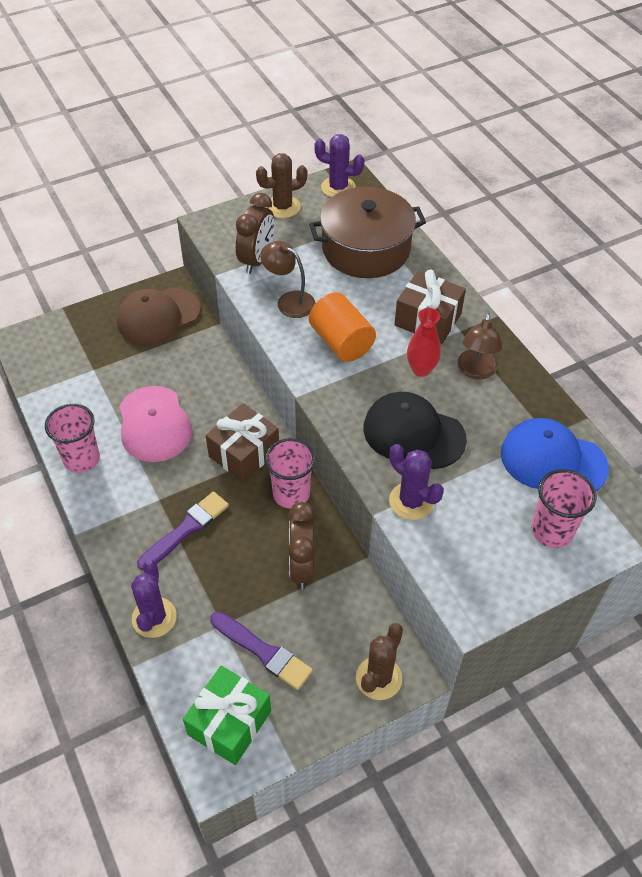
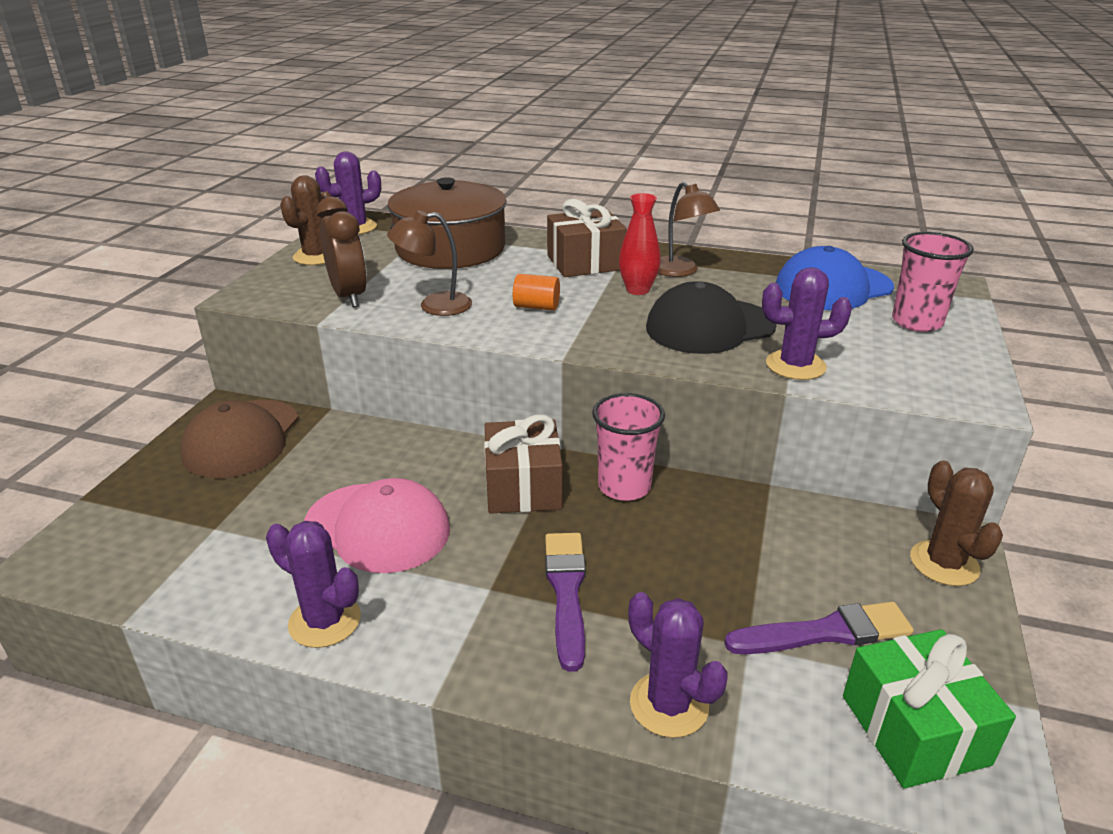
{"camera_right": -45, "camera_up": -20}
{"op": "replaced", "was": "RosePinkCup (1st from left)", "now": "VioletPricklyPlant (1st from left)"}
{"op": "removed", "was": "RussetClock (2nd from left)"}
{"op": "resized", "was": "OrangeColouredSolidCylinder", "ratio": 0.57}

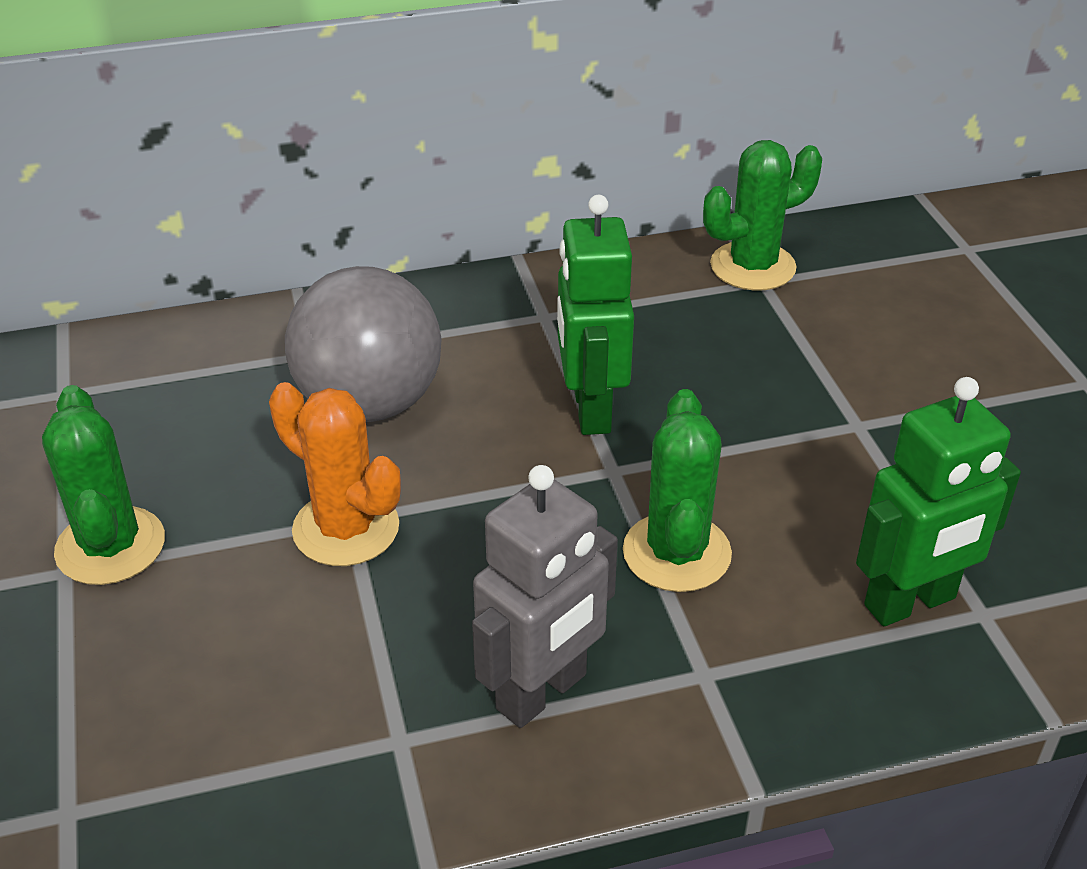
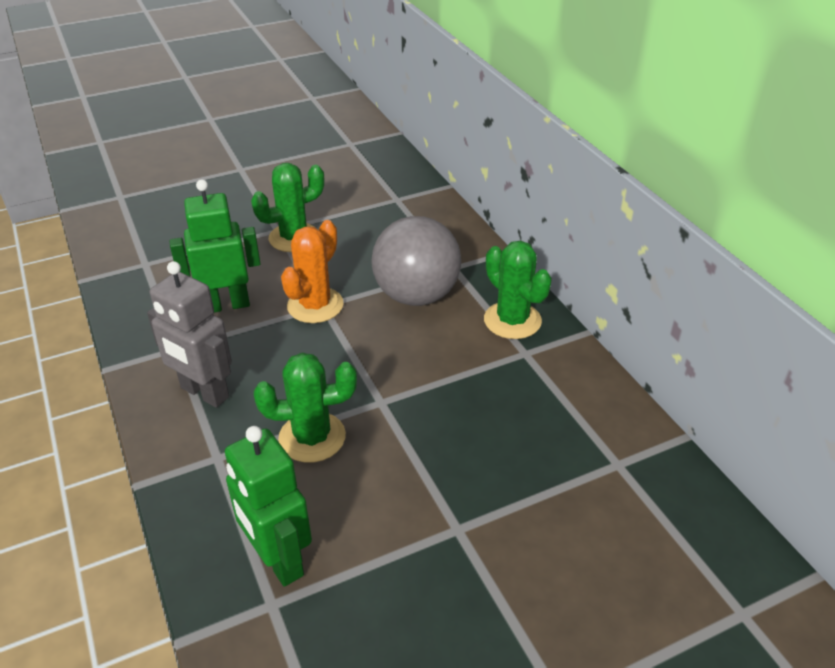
{"camera_right": 80, "camera_up": 0}
{"op": "moved", "was": "EmeraldToyRobot (1st from left)"}
{"op": "moved", "was": "EmeraldPricklyPlant (3rd from left)"}

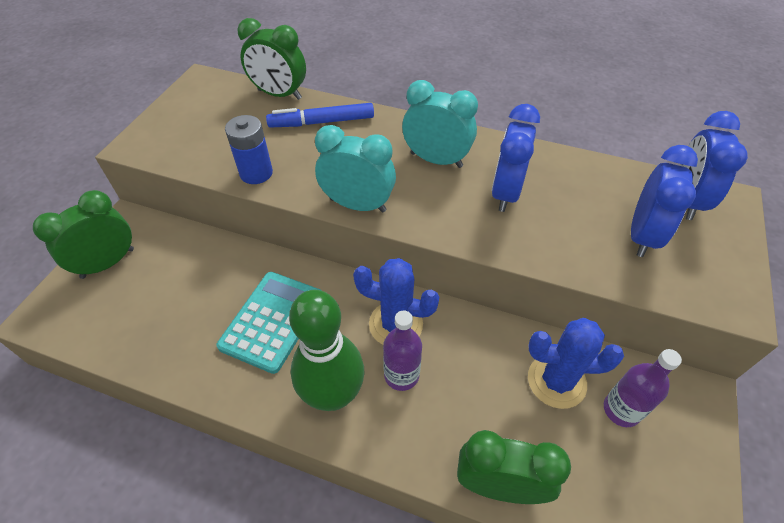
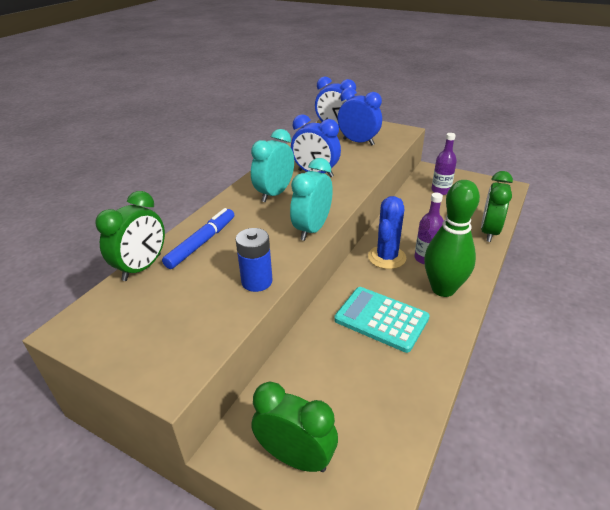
{"camera_right": -80, "camera_up": -15}
{"op": "turned", "was": "EmeraldClock (1st from left in the first image)", "clockwise": 150}
{"op": "turned", "was": "RoyalBlueMarkerPen", "clockwise": -150}
{"op": "removed", "was": "RoyalBluePricklyPlant (2nd from left)"}

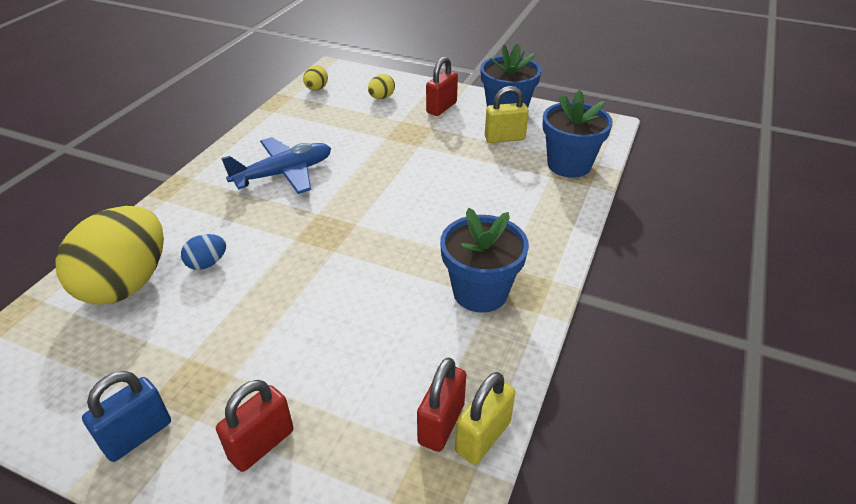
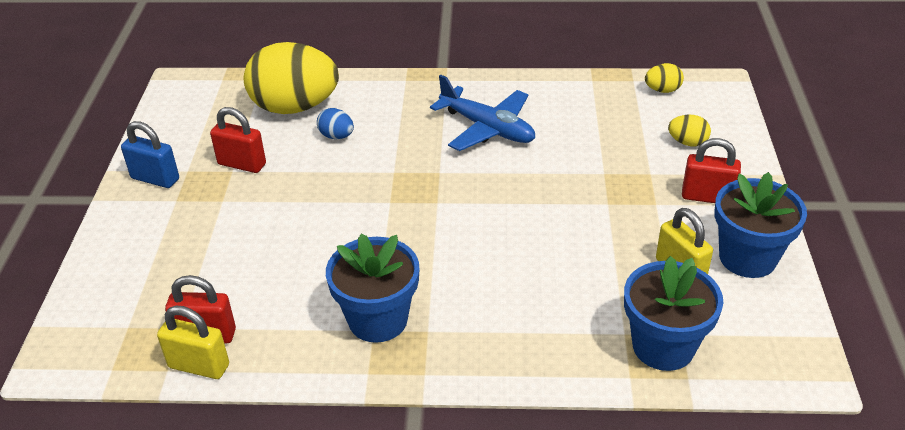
{"camera_right": 70, "camera_up": 0}
{"op": "moved", "was": "CrimsonSmallLock (1st from left in the first image)", "now": "CrimsonSmallLock (2nd from left)"}

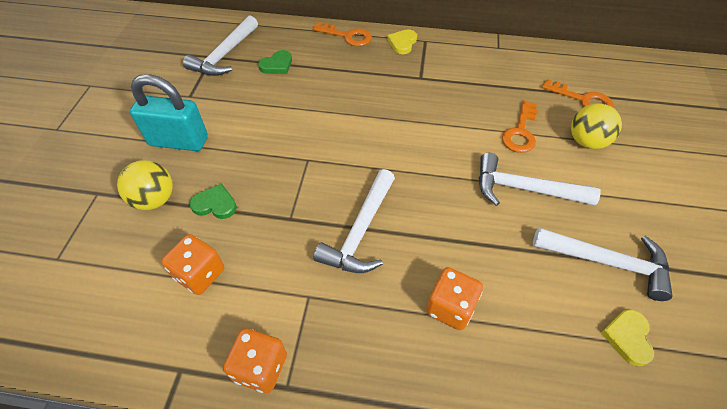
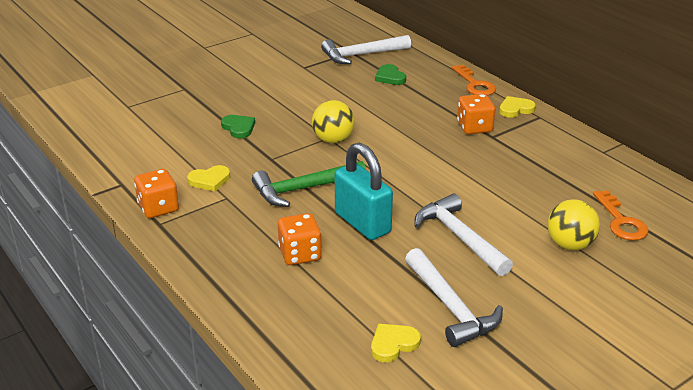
{"camera_right": 45, "camera_up": -20}
{"op": "moved", "was": "BrightYellowPlayBall (1st from left)"}
{"op": "moved", "was": "TurquoiseSmallLock"}
{"op": "moved", "was": "OrangeColouredGameDie (1st from left in the first image)", "now": "OrangeColouredGameDie (3rd from left)"}
{"op": "turned", "was": "EmeraldLoveHeart (2nd from left)", "clockwise": 60}
{"op": "recoloured", "was": "SnowWhiteClawHammer (2nd from left)", "now": "EmeraldClawHammer"}
{"op": "removed", "was": "OrangeColouredLatchkey (2nd from left)"}
{"op": "added", "now": "BrightYellowLoveHeart (1st from left)"}

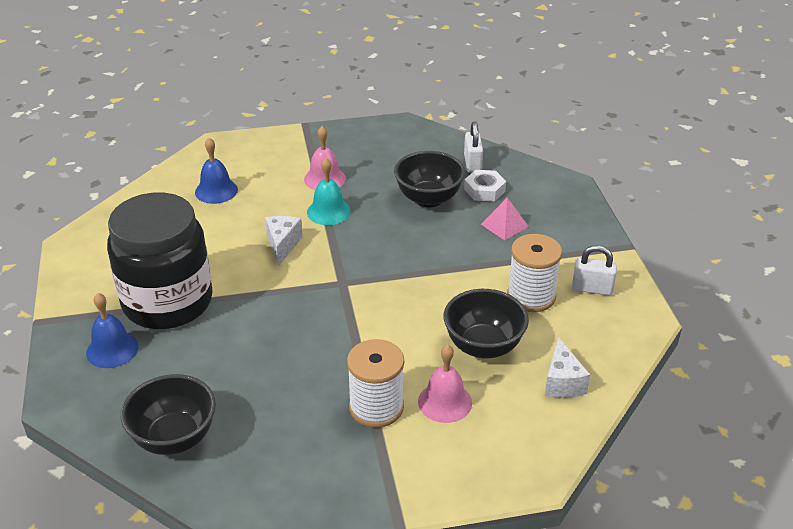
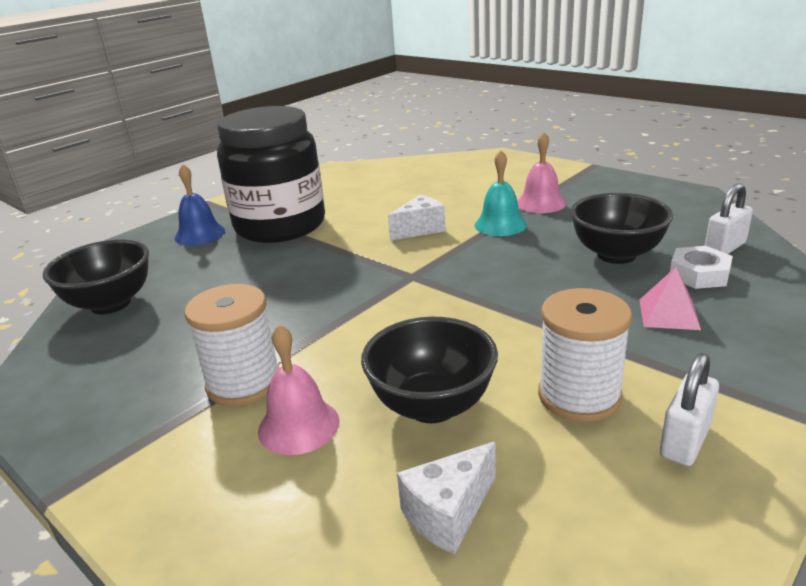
{"camera_right": 55, "camera_up": -10}
{"op": "removed", "was": "RoyalBlueBell (2nd from left)"}
{"op": "turned", "was": "SnowWhiteSmallLock (2nd from left in the first image)", "clockwise": 60}

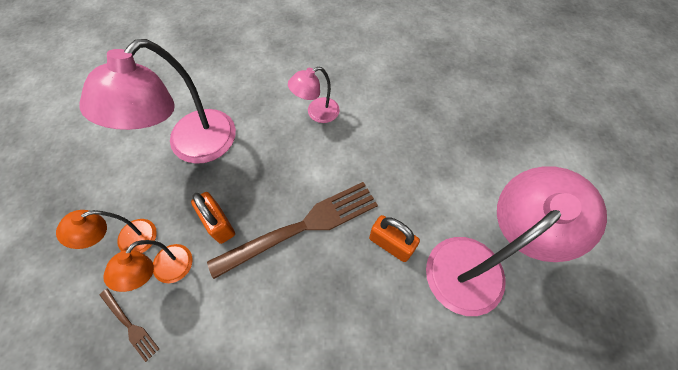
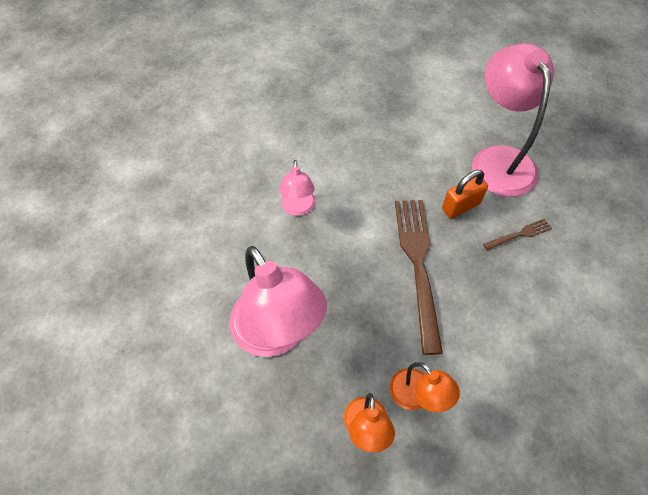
{"camera_right": -65, "camera_up": -5}
{"op": "moved", "was": "RussetDinnerFork (1st from left in the first image)", "now": "RussetDinnerFork (2nd from left)"}
{"op": "removed", "was": "OrangeColouredSmallLock (1st from left)"}

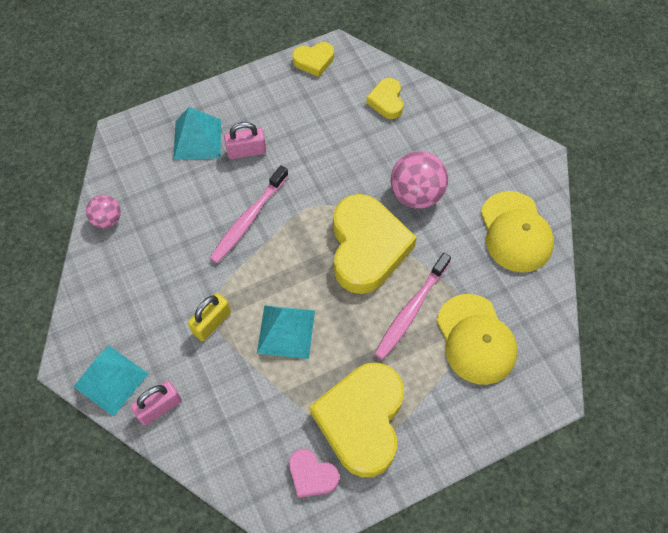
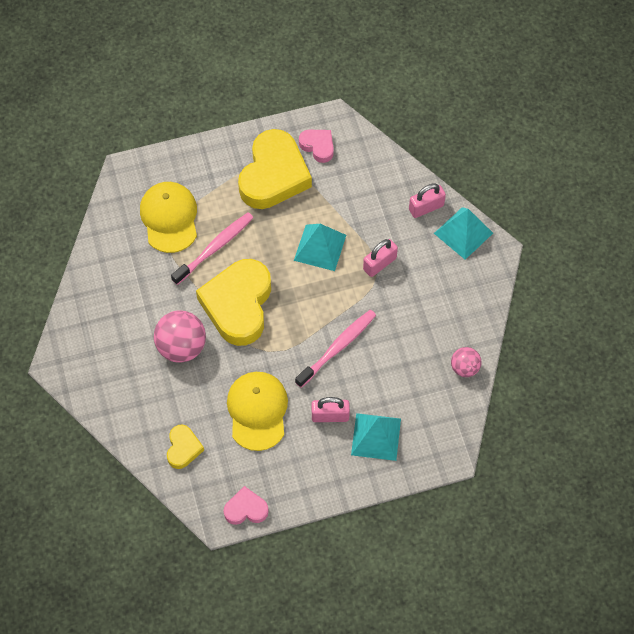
{"camera_right": -170, "camera_up": 0}
{"op": "recoloured", "was": "BrightYellowSmallLock", "now": "RosePinkSmallLock (2nd from left)"}
{"op": "recoloured", "was": "BrightYellowLoveHeart (1st from left)", "now": "RosePinkLoveHeart (1st from left)"}
{"op": "moved", "was": "BrightYellowBaseballCap (2nd from left)"}

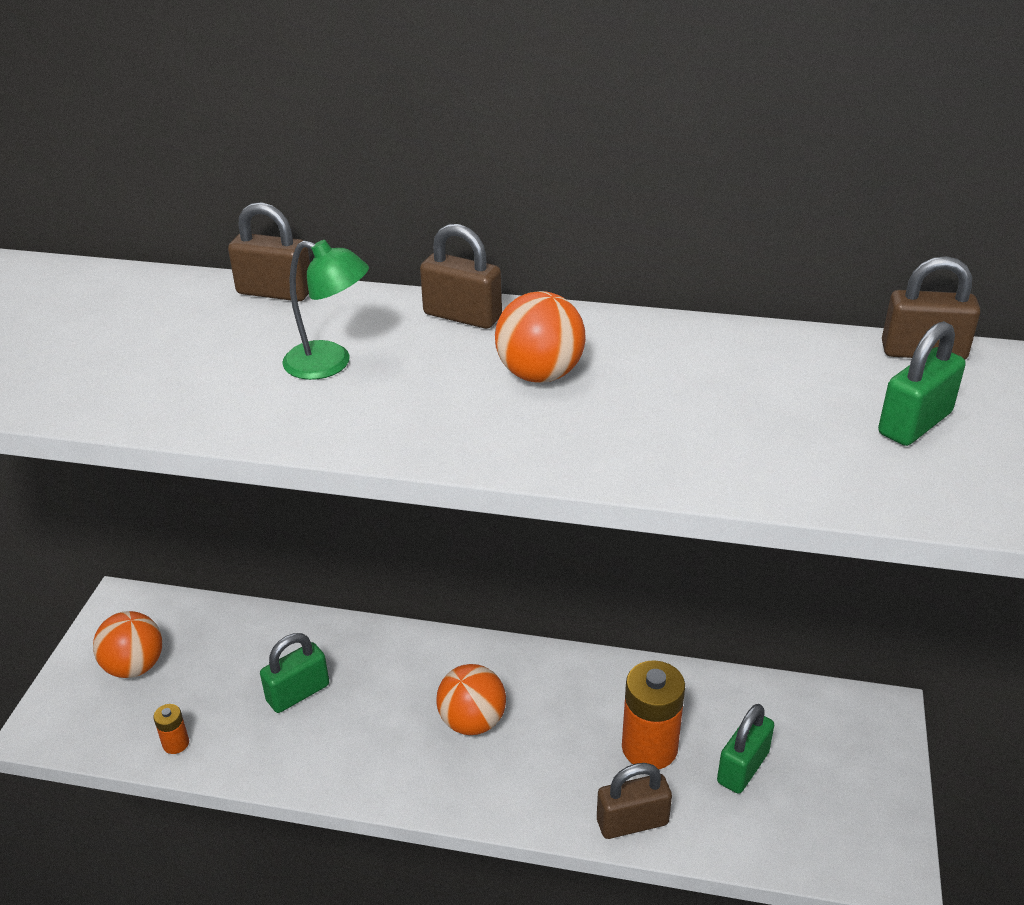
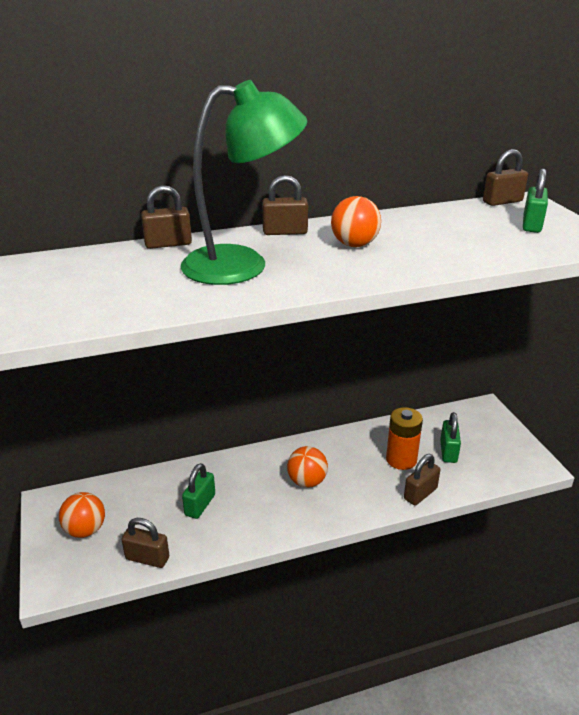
{"camera_right": -30, "camera_up": -5}
{"op": "replaced", "was": "OrangeColouredAaBattery (1st from left)", "now": "RussetSmallLock (1st from left)"}
{"op": "resized", "was": "EmeraldLamp", "ratio": 2.1}

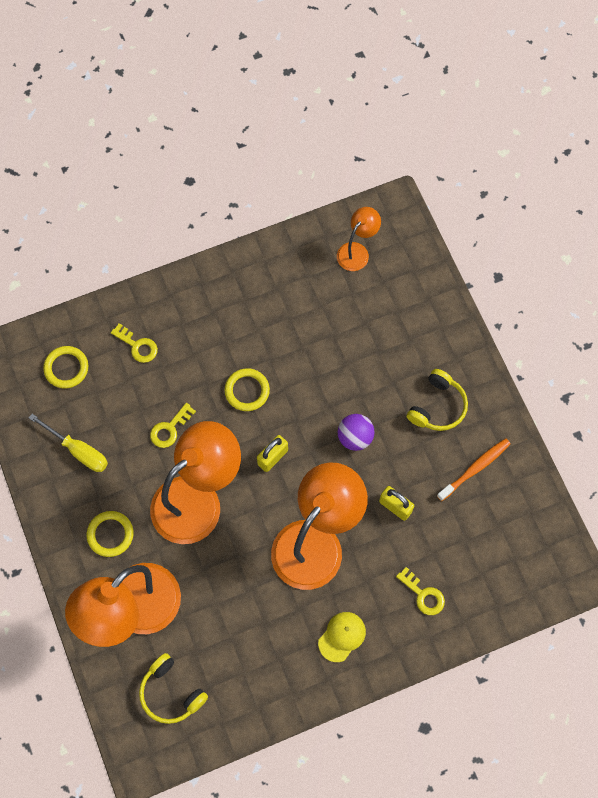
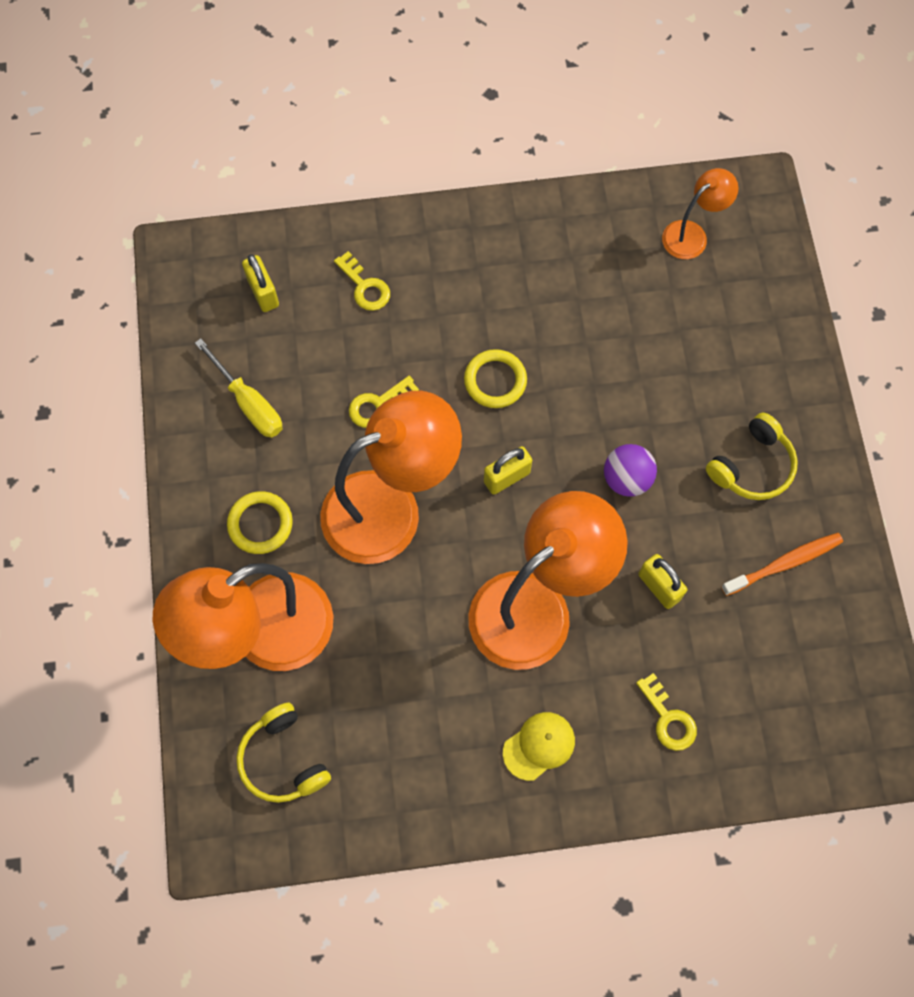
{"camera_right": 15, "camera_up": 0}
{"op": "replaced", "was": "BrightYellowHoop (1st from left)", "now": "BrightYellowSmallLock (1st from left)"}

